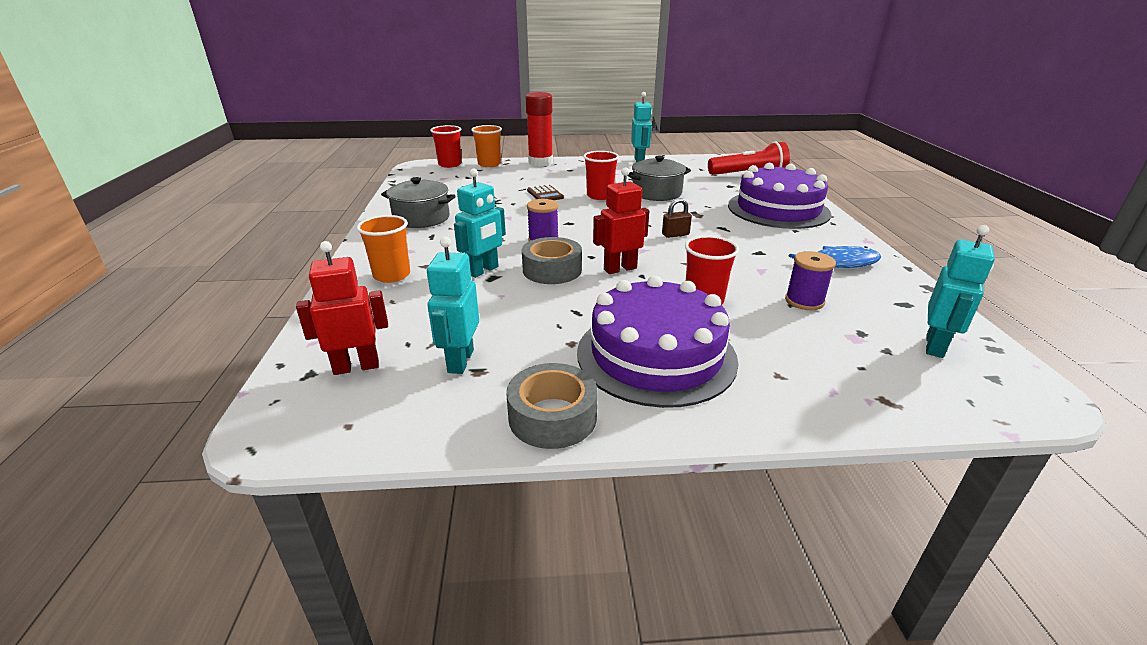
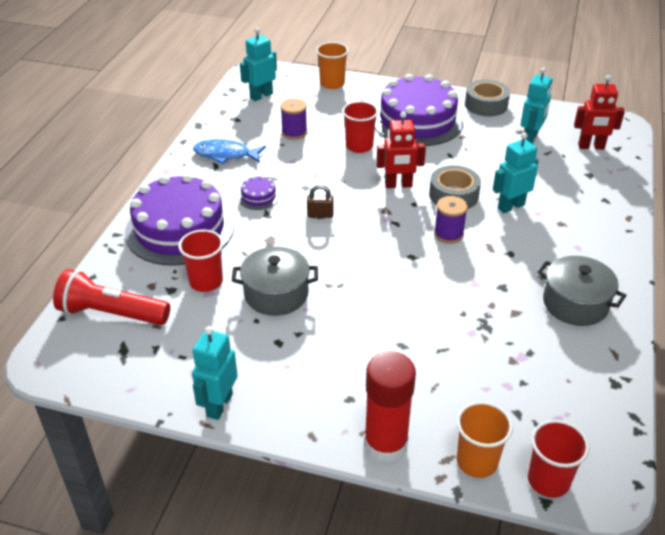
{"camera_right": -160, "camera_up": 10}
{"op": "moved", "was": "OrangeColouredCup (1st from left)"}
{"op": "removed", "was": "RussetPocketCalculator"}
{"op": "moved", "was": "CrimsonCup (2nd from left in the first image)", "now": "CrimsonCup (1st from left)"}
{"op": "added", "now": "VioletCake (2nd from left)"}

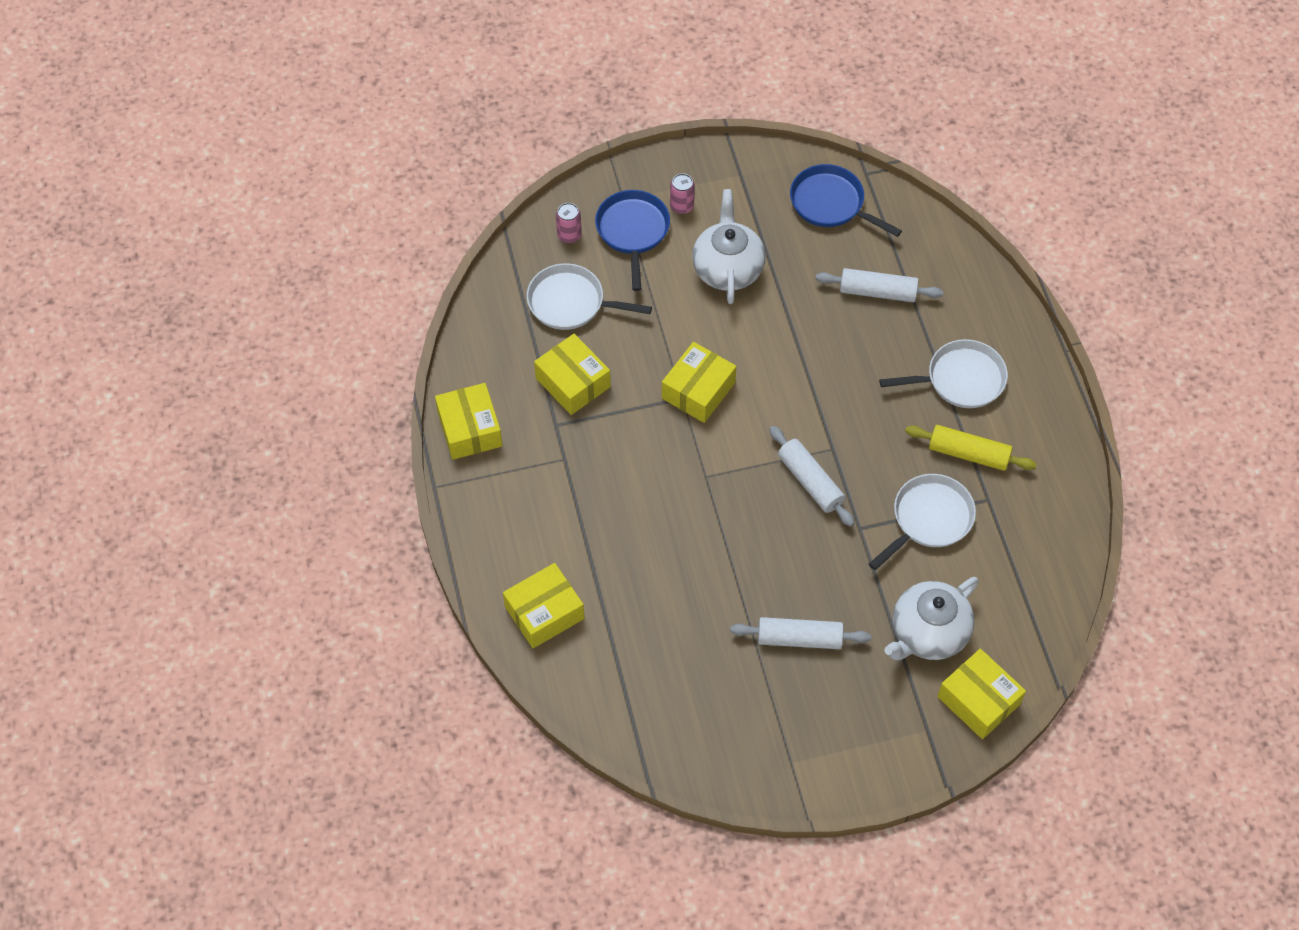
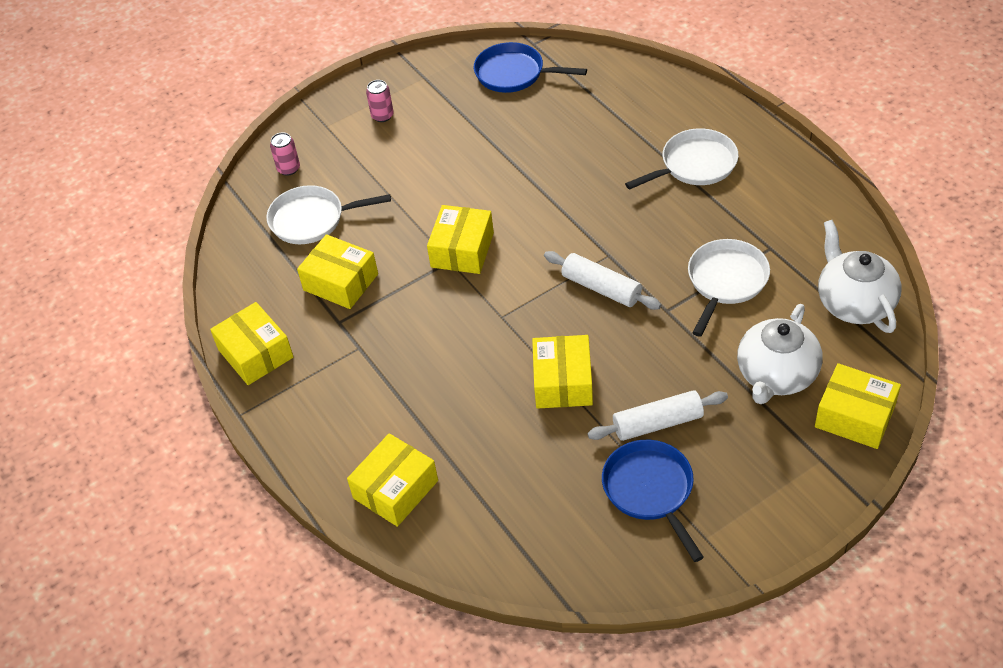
{"camera_right": -15, "camera_up": -10}
{"op": "moved", "was": "RoyalBluePan (1st from left in the first image)", "now": "RoyalBluePan (2nd from left)"}
{"op": "moved", "was": "SnowWhiteChinaTeapot (1st from left in the first image)", "now": "SnowWhiteChinaTeapot (2nd from left)"}
{"op": "removed", "was": "SnowWhiteDoughRoller (3rd from left)"}
{"op": "removed", "was": "BrightYellowDoughRoller"}
{"op": "added", "now": "BrightYellowParcel (5th from left)"}

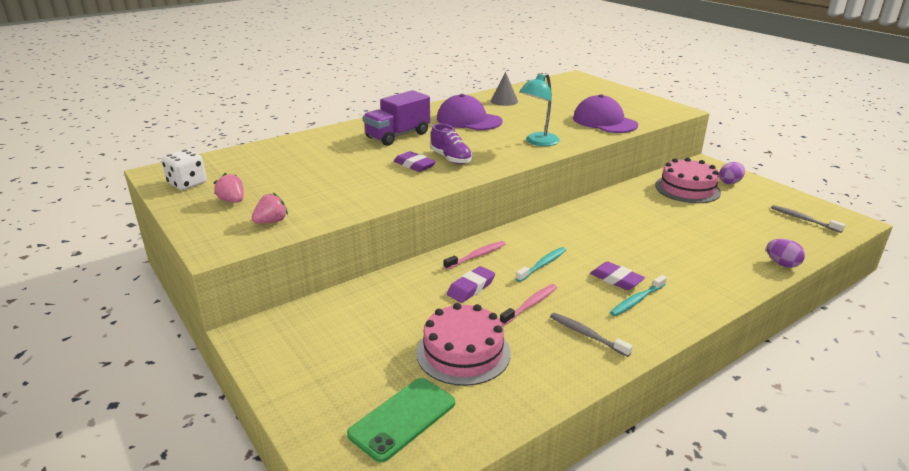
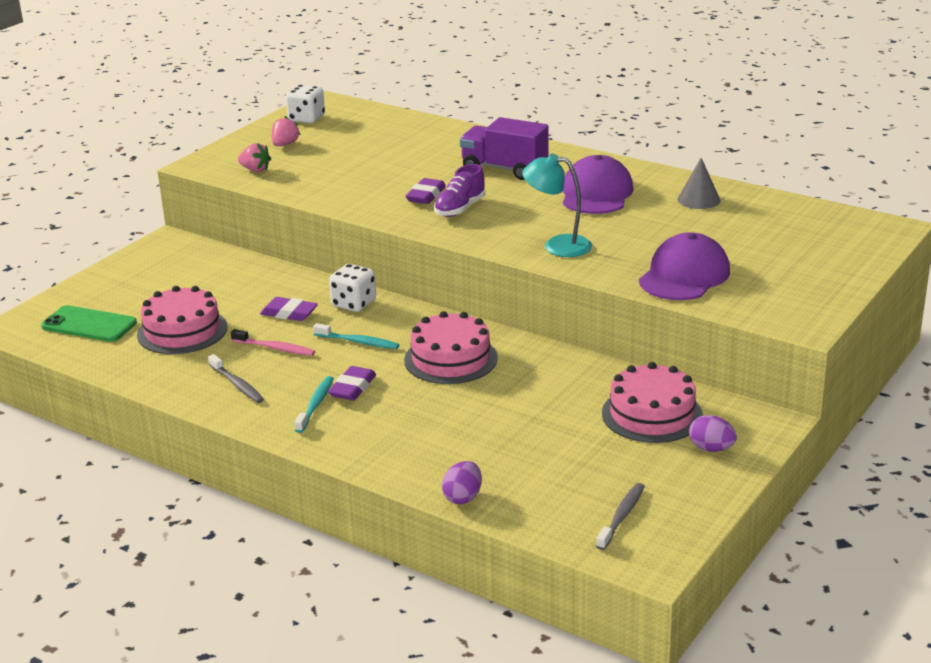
{"camera_right": 70, "camera_up": 0}
{"op": "replaced", "was": "RosePinkDentalBrush (1st from left)", "now": "SnowWhiteGameDie (2nd from left)"}
{"op": "turned", "was": "AshGreyDentalBrush (1st from left)", "clockwise": 120}
{"op": "turned", "was": "TurquoiseDentalBrush (2nd from left in the first image)", "clockwise": 75}
{"op": "added", "now": "RosePinkCake (2nd from left)"}

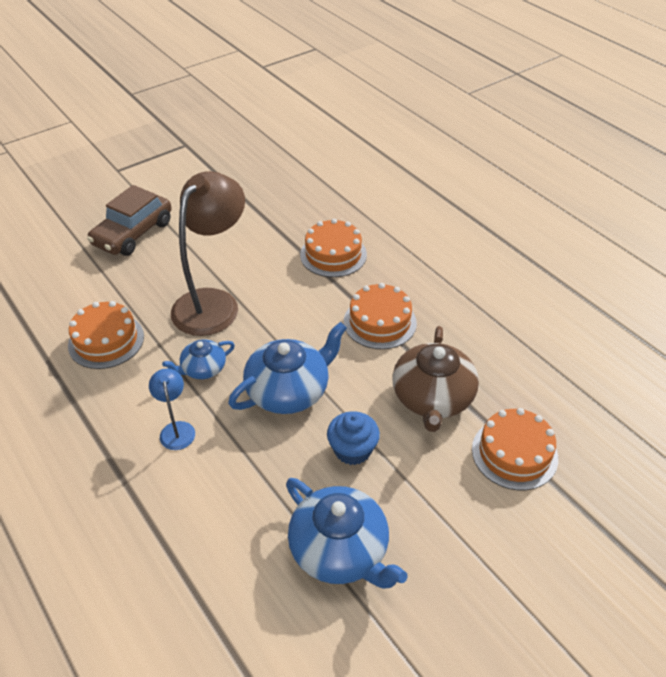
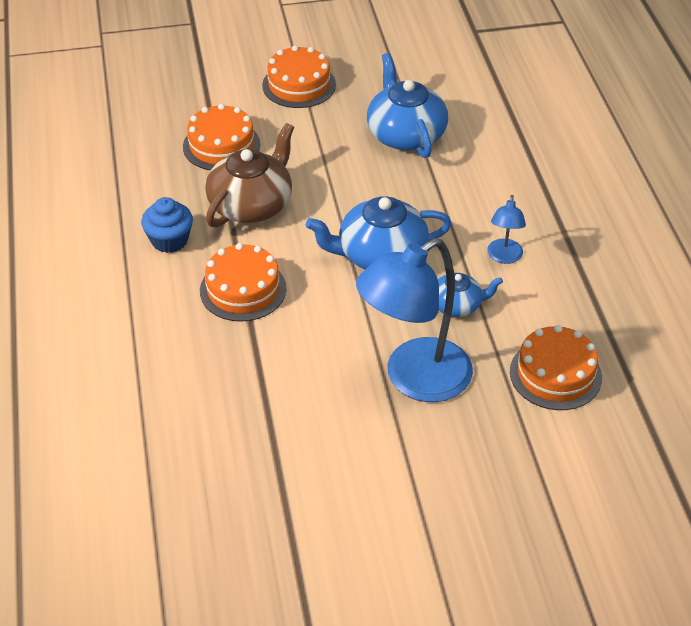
{"camera_right": -155, "camera_up": 0}
{"op": "removed", "was": "RussetCar"}
{"op": "recoloured", "was": "RussetLamp", "now": "RoyalBlueLamp (1st from left)"}
{"op": "moved", "was": "OrangeColouredCake (2nd from left in the first image)", "now": "OrangeColouredCake (3rd from left)"}
{"op": "moved", "was": "RoyalBlueCupcake"}

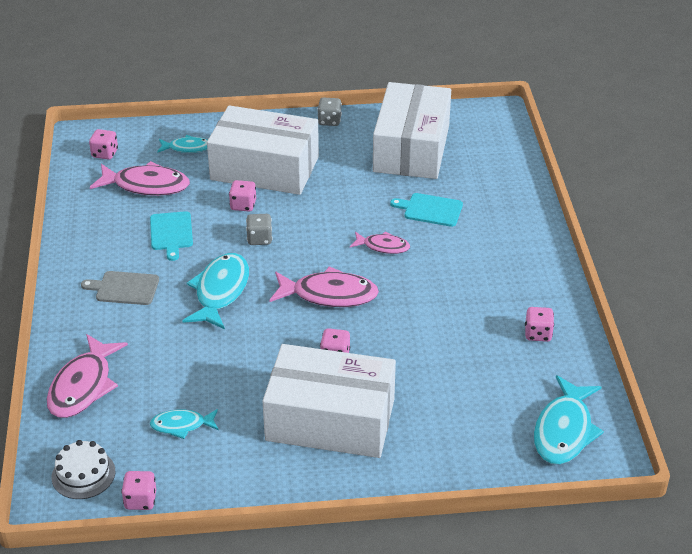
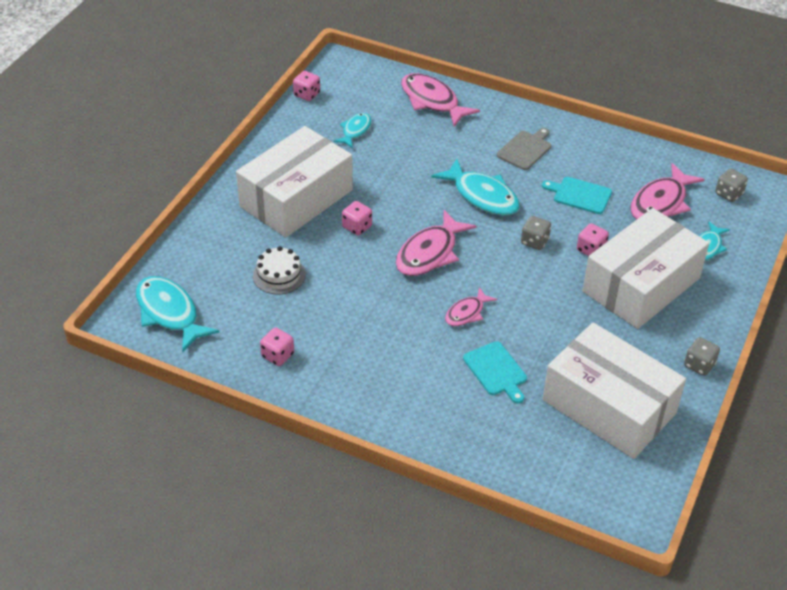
{"camera_right": 120, "camera_up": 5}
{"op": "moved", "was": "SnowWhiteCake"}
{"op": "recoloured", "was": "RosePinkGameDie (1st from left)", "now": "AshGreyGameDie (3rd from left)"}
{"op": "turned", "was": "TurquoiseBreadBoard (2nd from left in the first image)", "clockwise": 105}

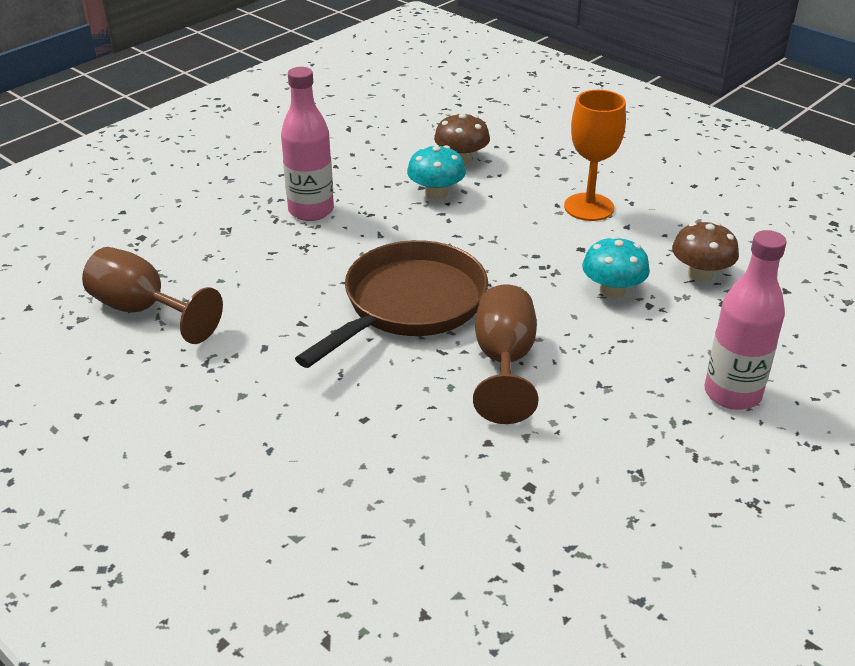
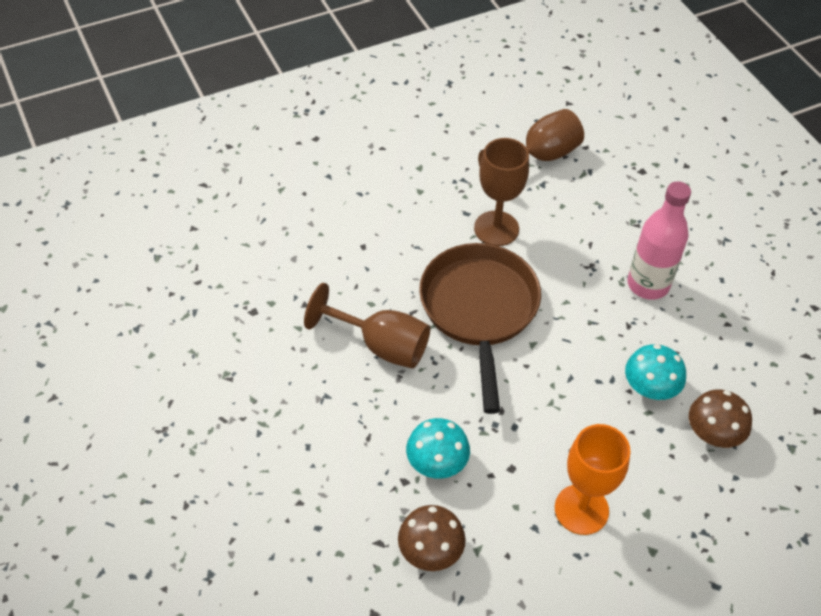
{"camera_right": 110, "camera_up": 15}
{"op": "turned", "was": "RussetPan", "clockwise": -150}
{"op": "removed", "was": "RosePinkDrinkBottle (2nd from left)"}
{"op": "added", "now": "RussetGoblet (2nd from left)"}

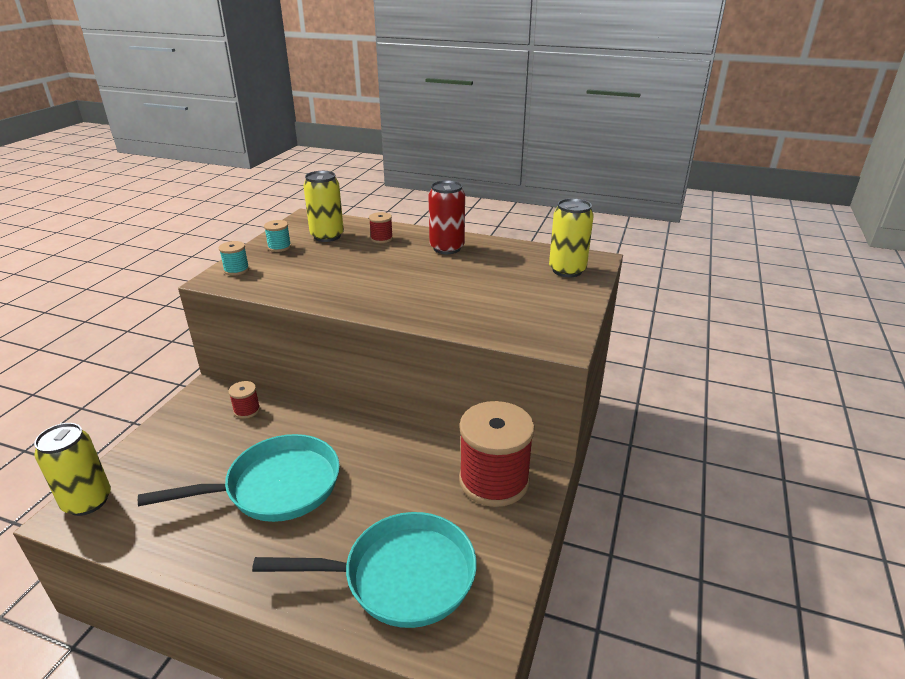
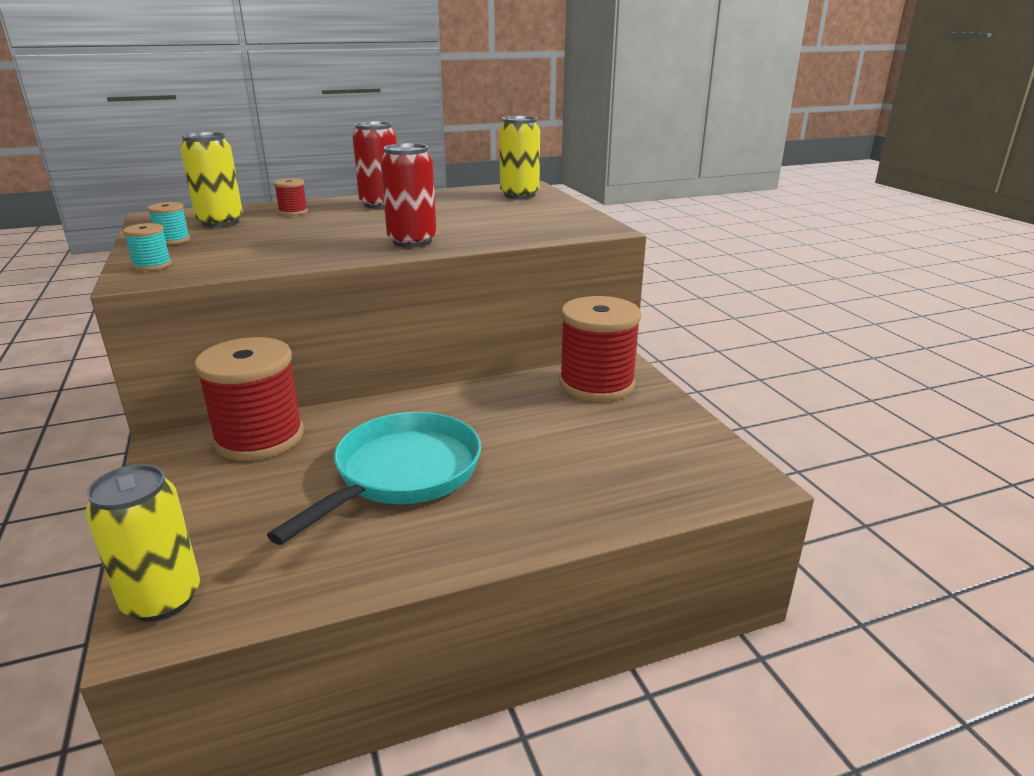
{"camera_right": -40, "camera_up": -5}
{"op": "resized", "was": "CrimsonSpool (1st from left)", "ratio": 2.36}
{"op": "removed", "was": "TurquoisePan (2nd from left)"}
{"op": "added", "now": "CrimsonSodaCan (2nd from left)"}

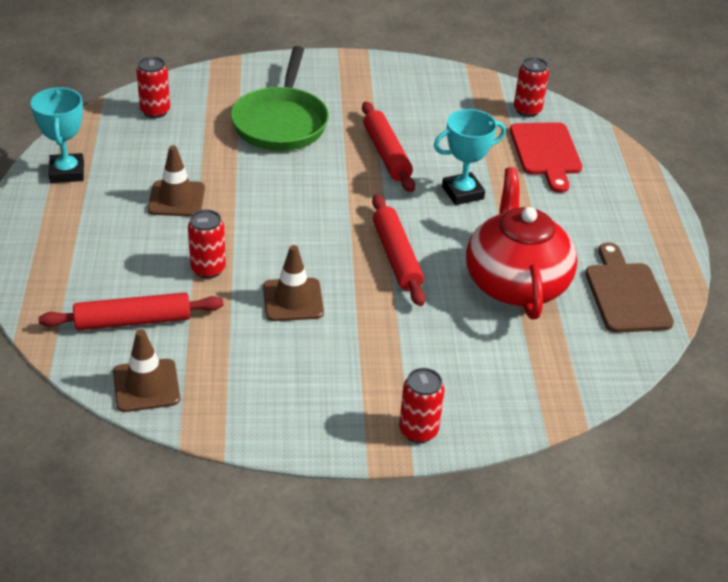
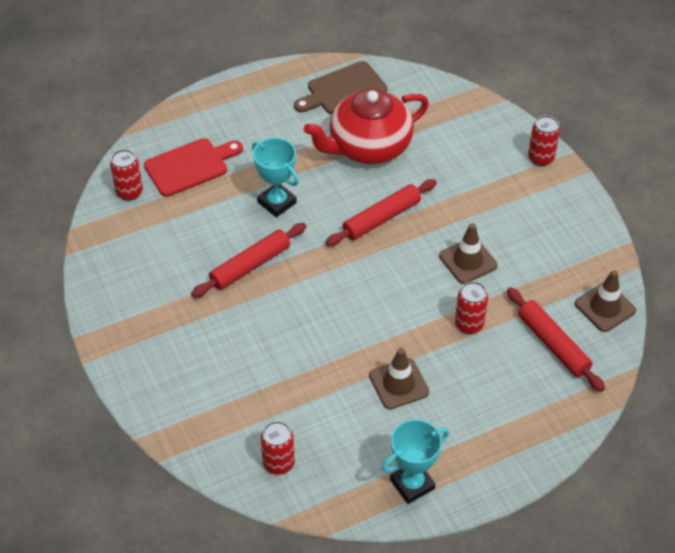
{"camera_right": -110, "camera_up": 10}
{"op": "removed", "was": "EmeraldPan"}

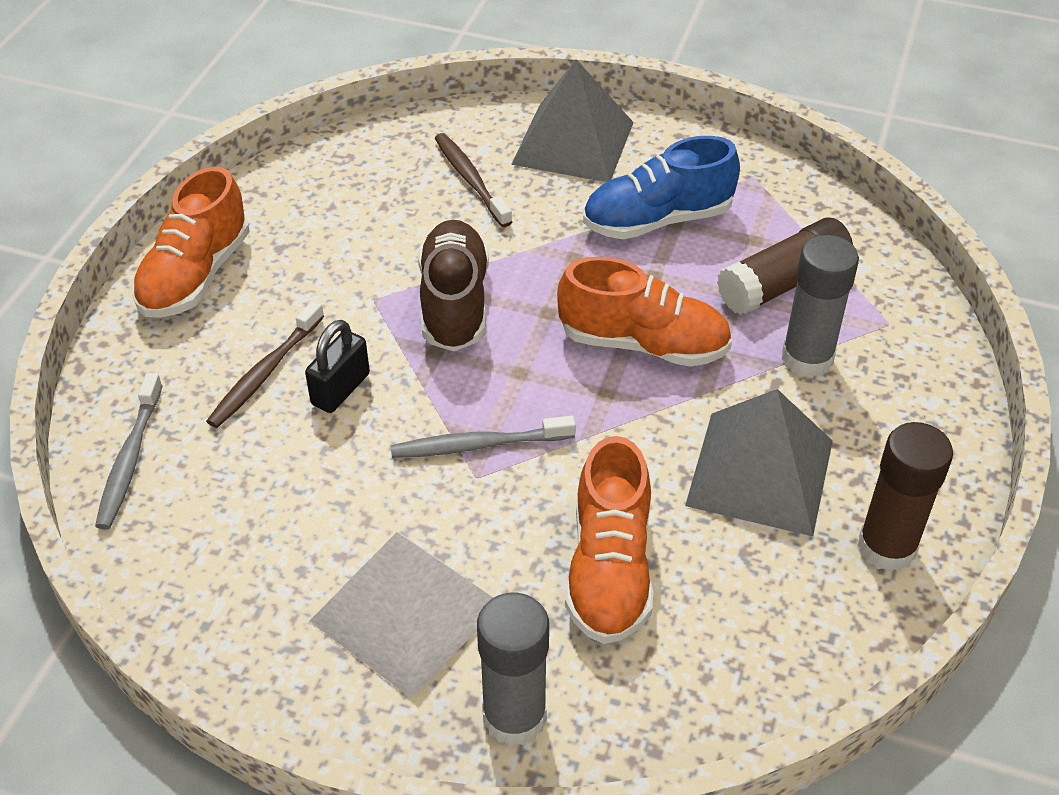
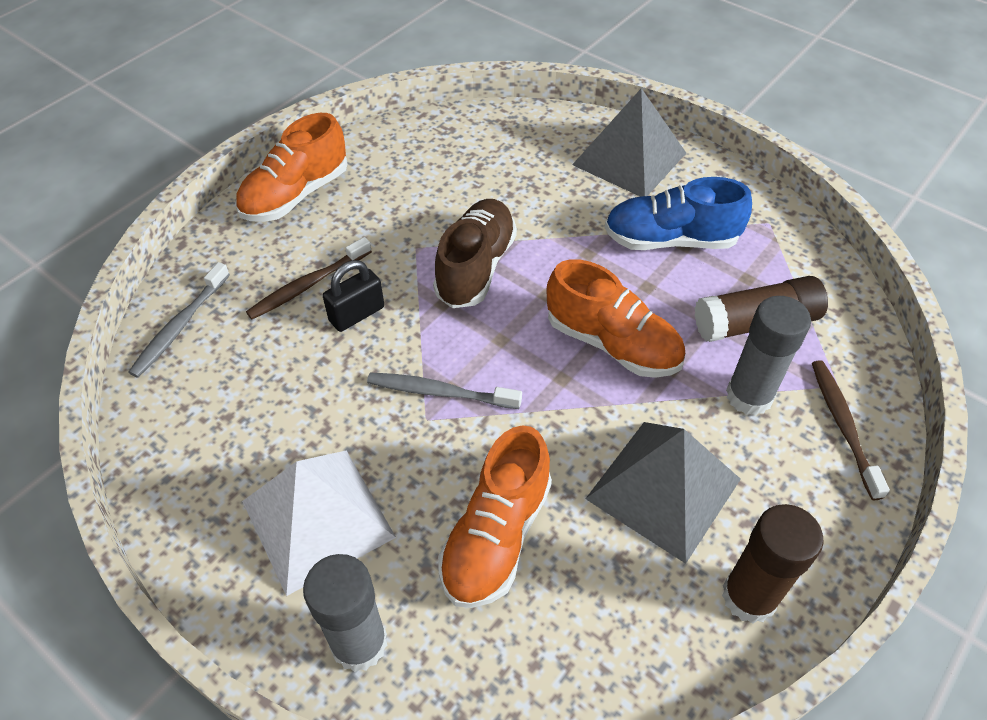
{"camera_right": 20, "camera_up": 5}
{"op": "moved", "was": "RussetDentalBrush (2nd from left)"}

